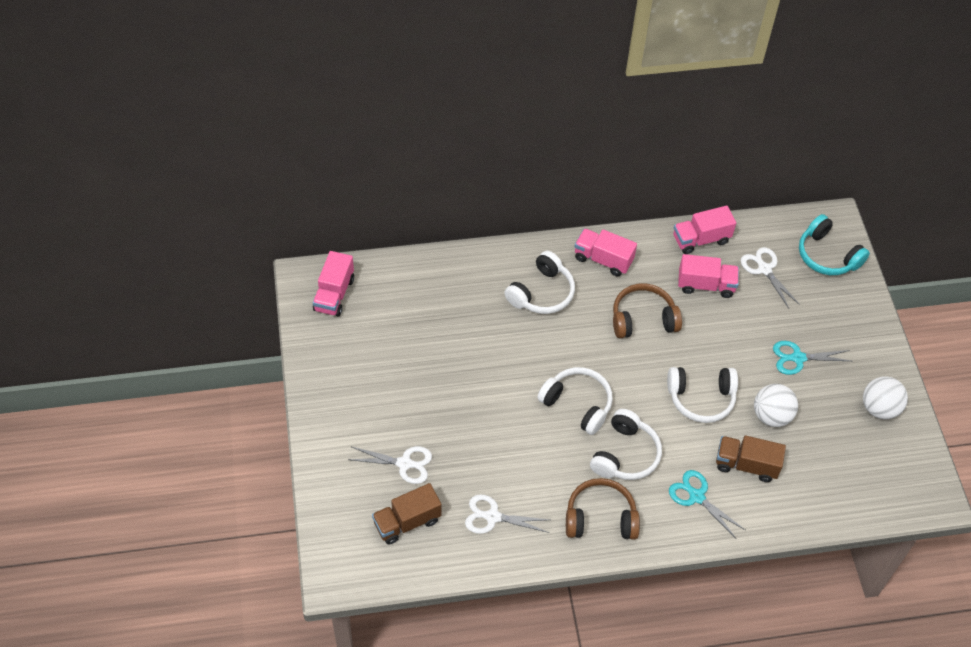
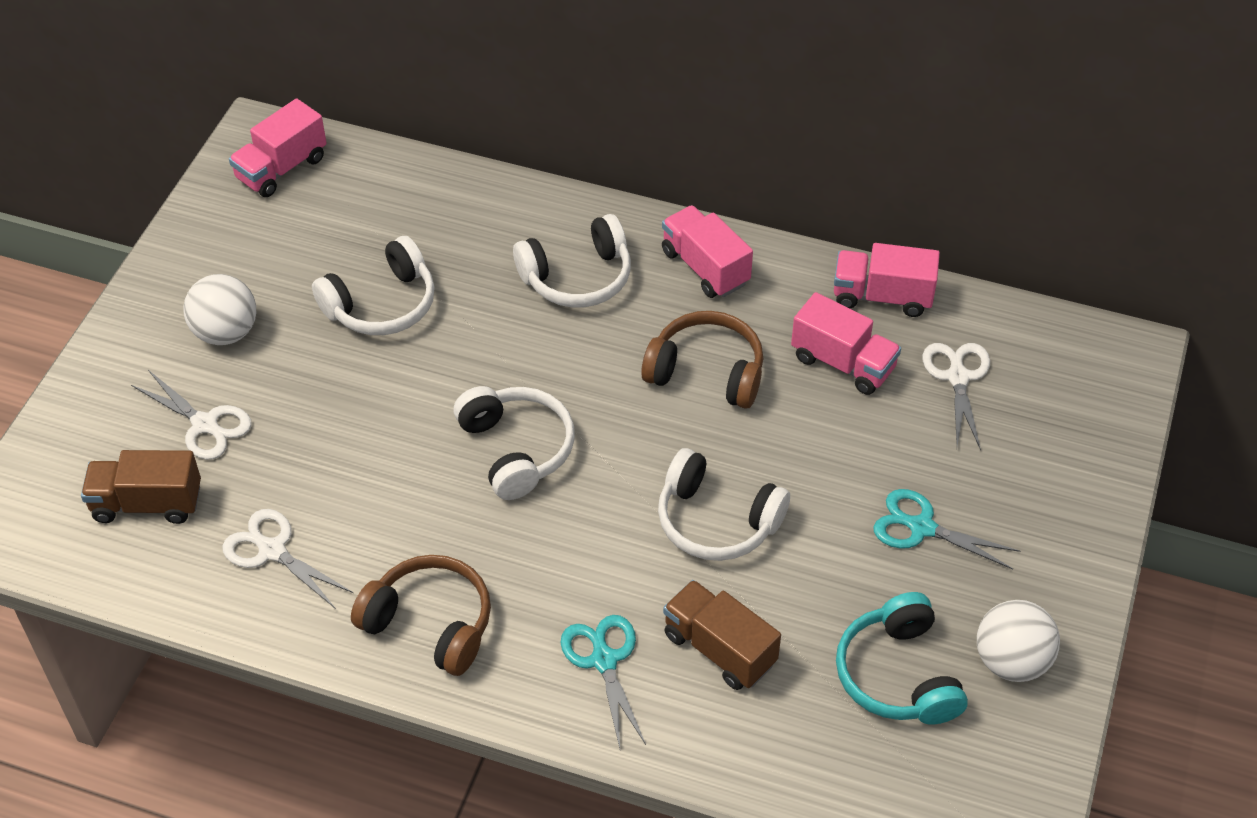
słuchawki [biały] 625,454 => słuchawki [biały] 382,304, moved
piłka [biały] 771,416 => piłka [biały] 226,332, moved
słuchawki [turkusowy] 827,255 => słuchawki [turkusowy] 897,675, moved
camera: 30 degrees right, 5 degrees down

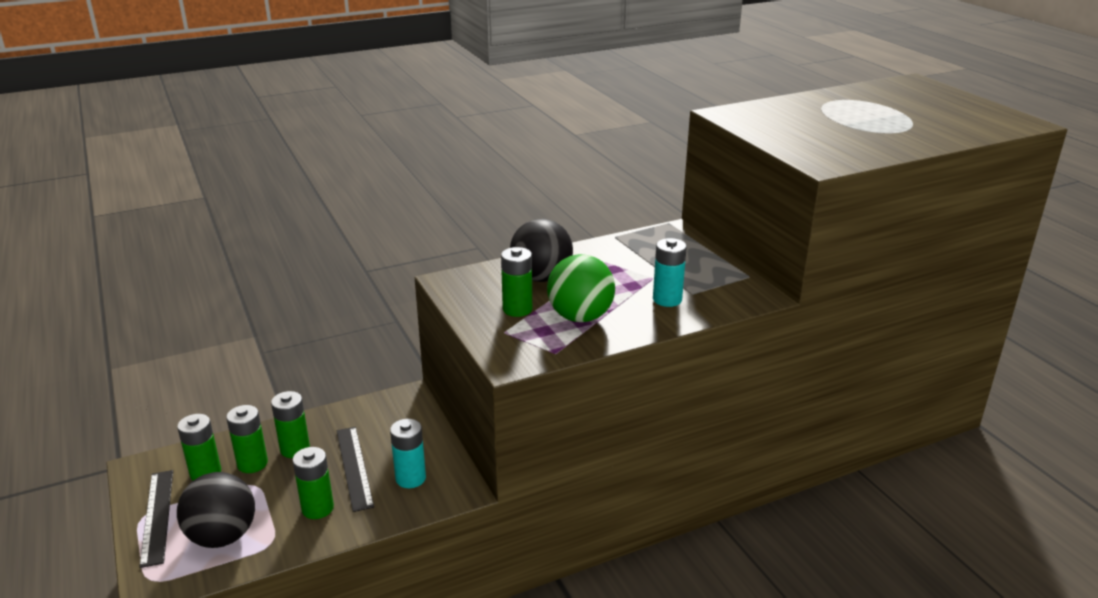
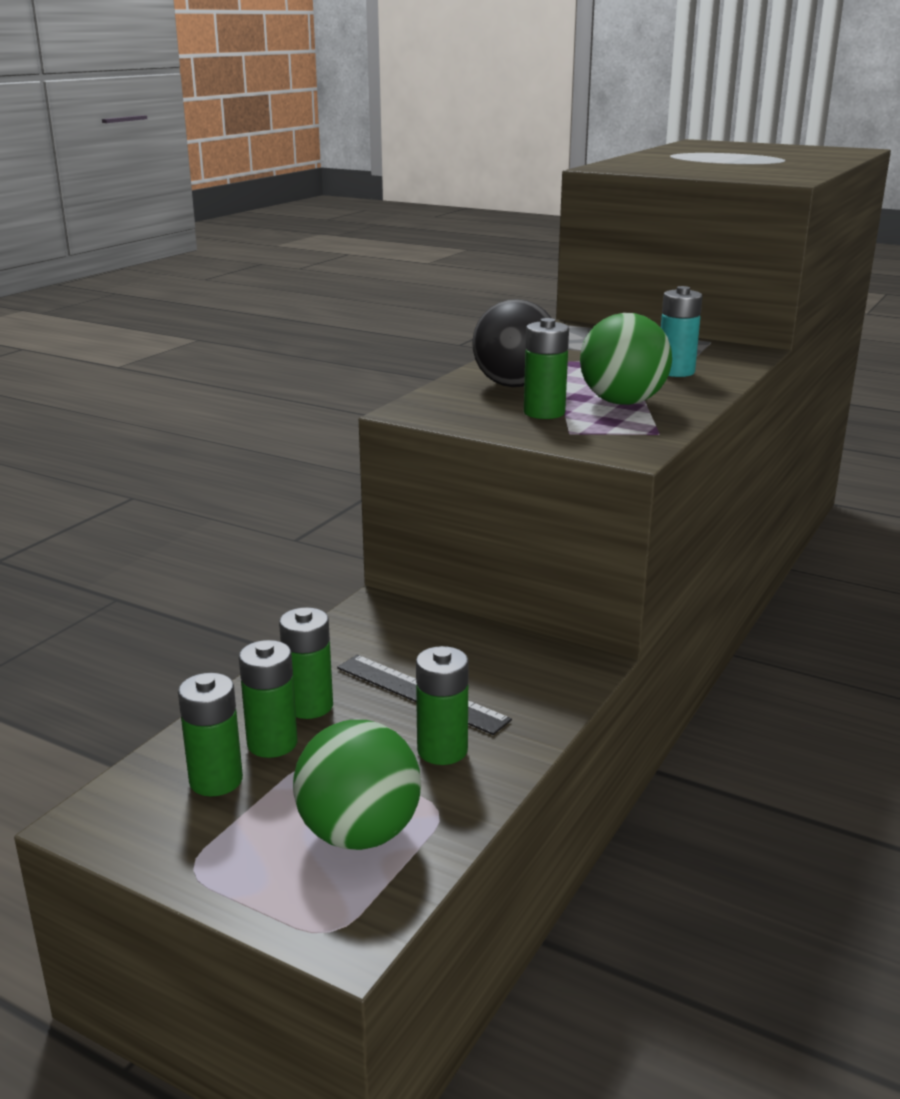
linijka [czarny] 157,516 => nothing
piłka [czarny] 222,536 => piłka [zielony] 359,834
bateria [turkusowy] 410,478 => nothing
camera: 35 degrees left, 5 degrees down

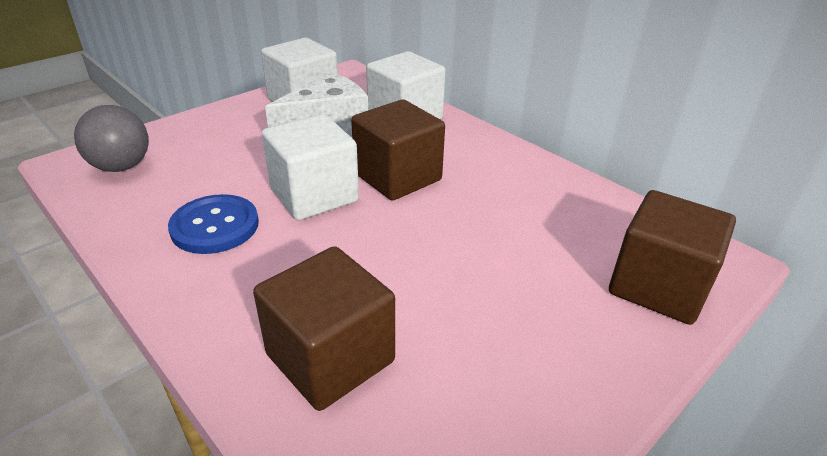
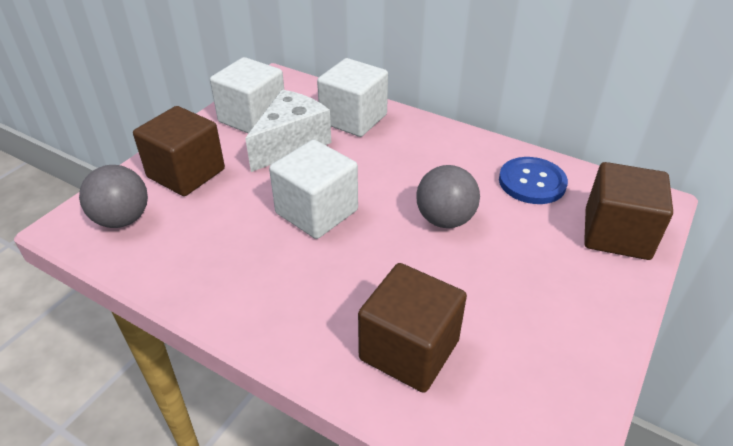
guzik [niebieski] 215,226 => guzik [niebieski] 532,182, moved
sześcian [brązowy] 397,177 => sześcian [brązowy] 186,173, moved
nothing => piłka [szary] 445,219
camera: 15 degrees left, 5 degrees up

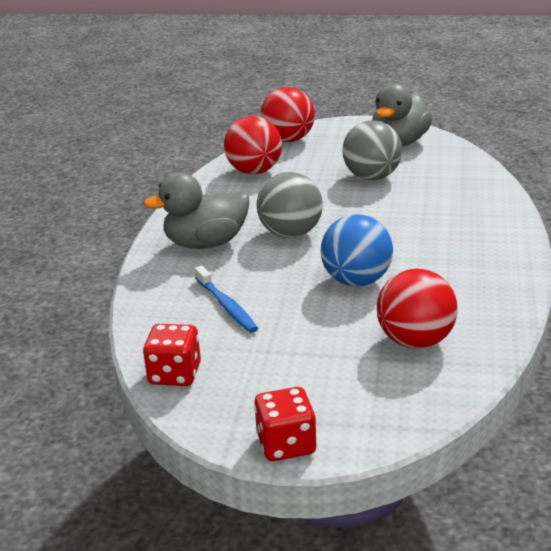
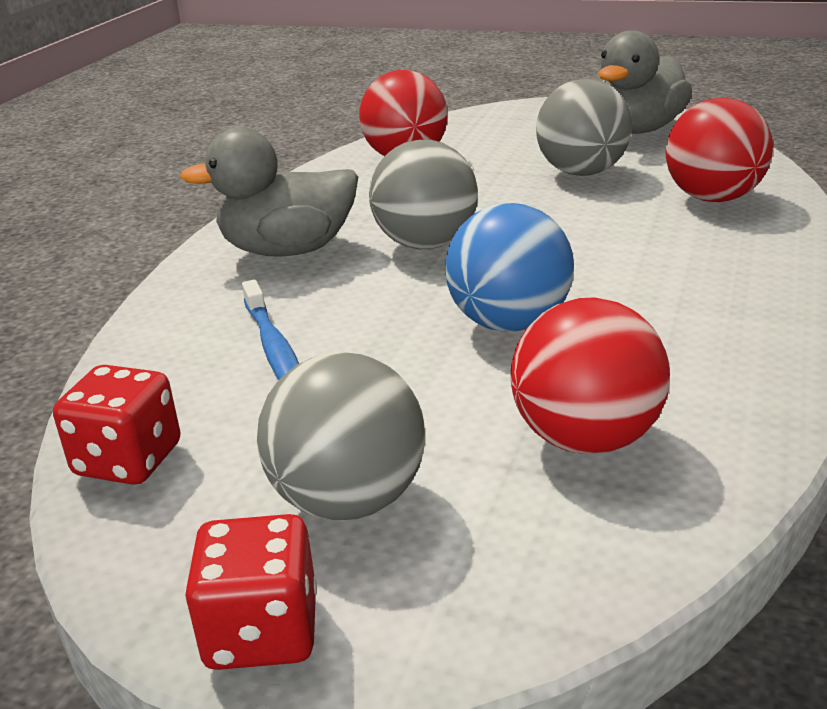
piłka [czerwony] 288,140 => piłka [czerwony] 713,198, moved
nothing => piłka [szary] 349,500
camera: 10 degrees right, 0 degrees up

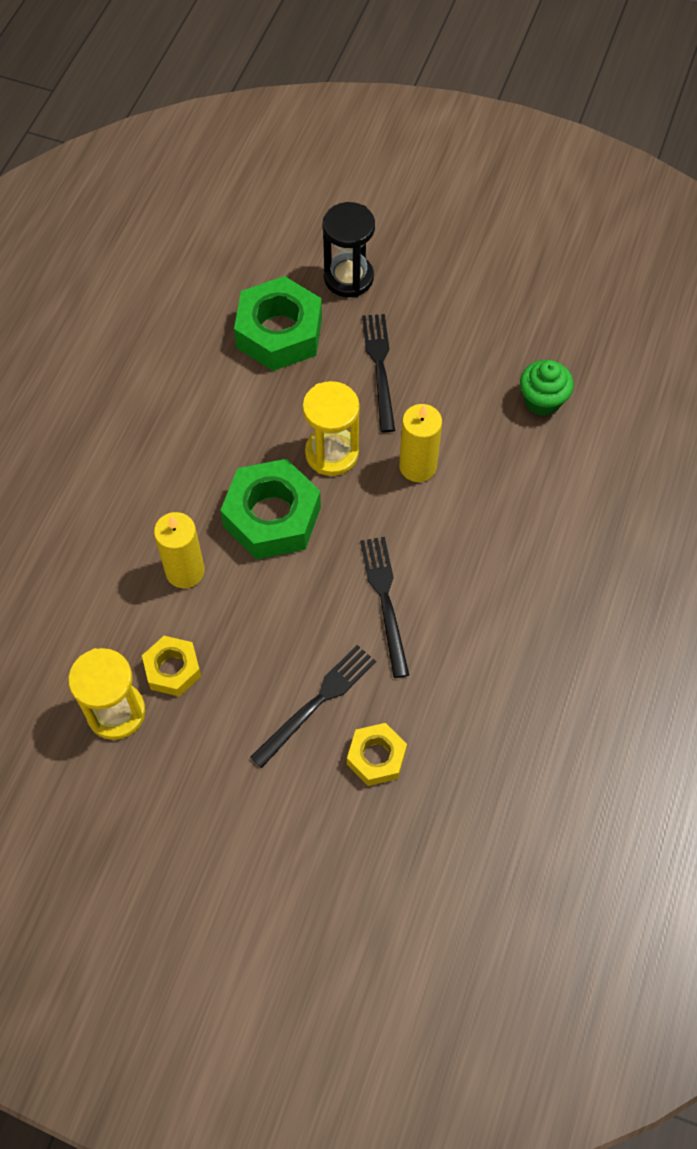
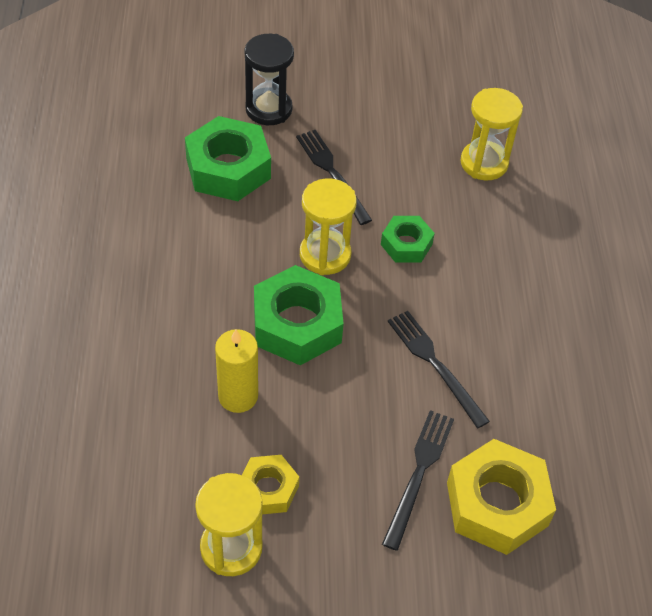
nakrętka [żółty] 376,757 => nakrętka [żółty] 497,504, x1.77
świeca [żółty] 417,466 => nakrętka [zielony] 406,244
muffinka [zielony] 542,400 => klepsydra [żółty] 484,163
camera: 25 degrees left, 10 degrees down

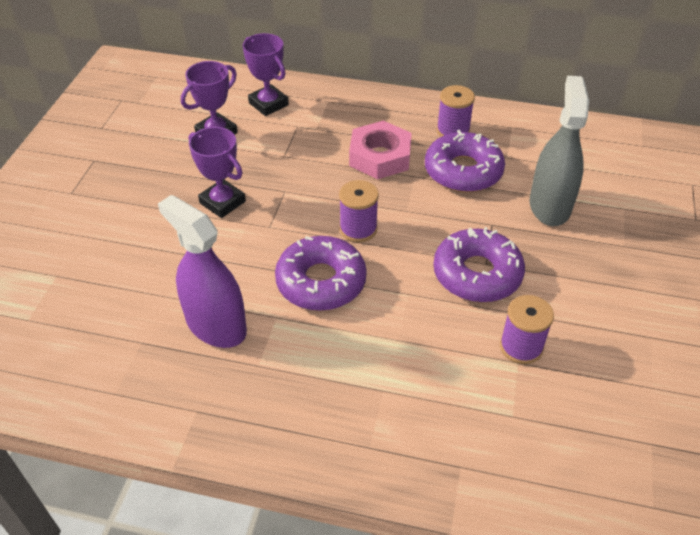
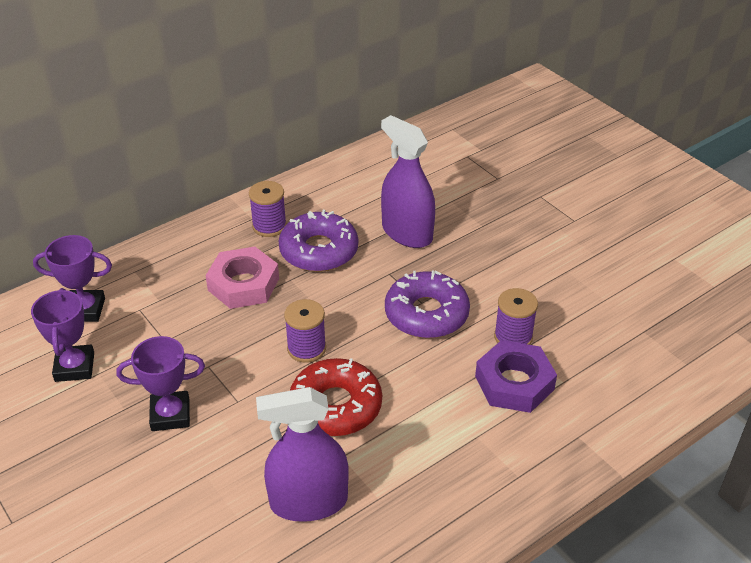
donut [fioletowy] 321,282 => donut [czerwony] 336,406
spryskiwacz [szary] 549,206 => spryskiwacz [fioletowy] 407,233
nothing => nakrętka [fioletowy] 514,383
camera: 50 degrees left, 5 degrees down

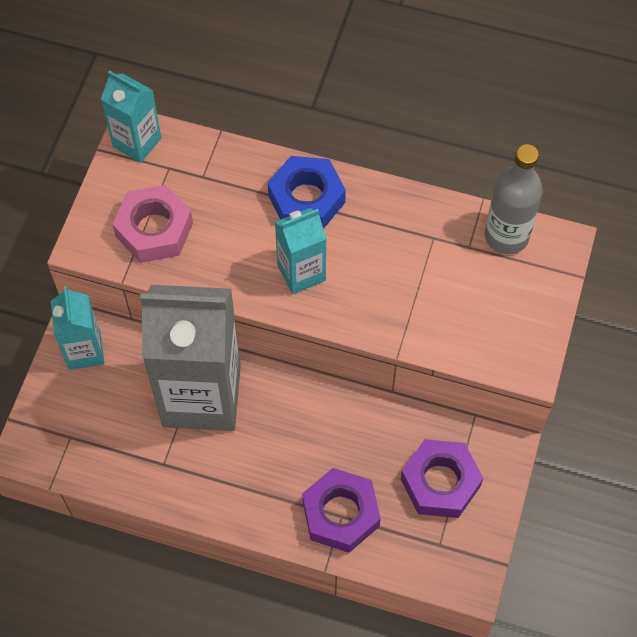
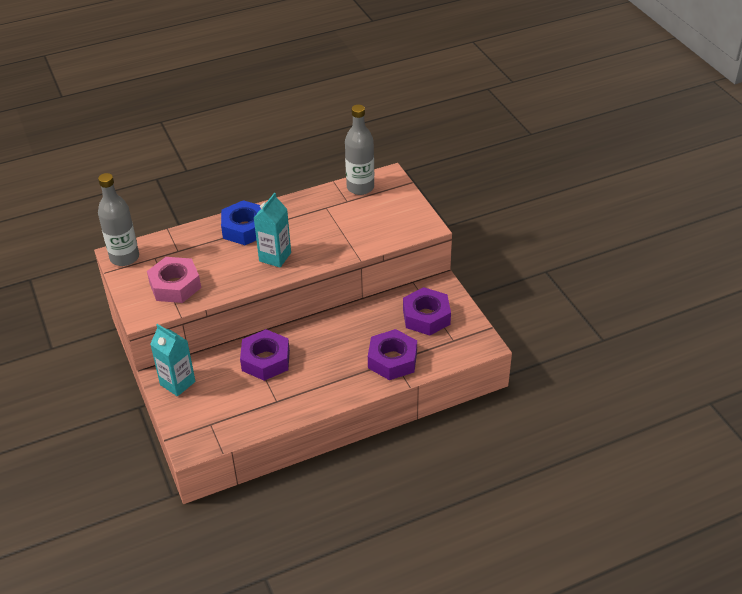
karton mleka [turkusowy] 137,142 => butelka [szary] 124,257
karton mleka [szary] 201,395 => nakrętka [fioletowy] 265,360
camera: 40 degrees left, 20 degrees down

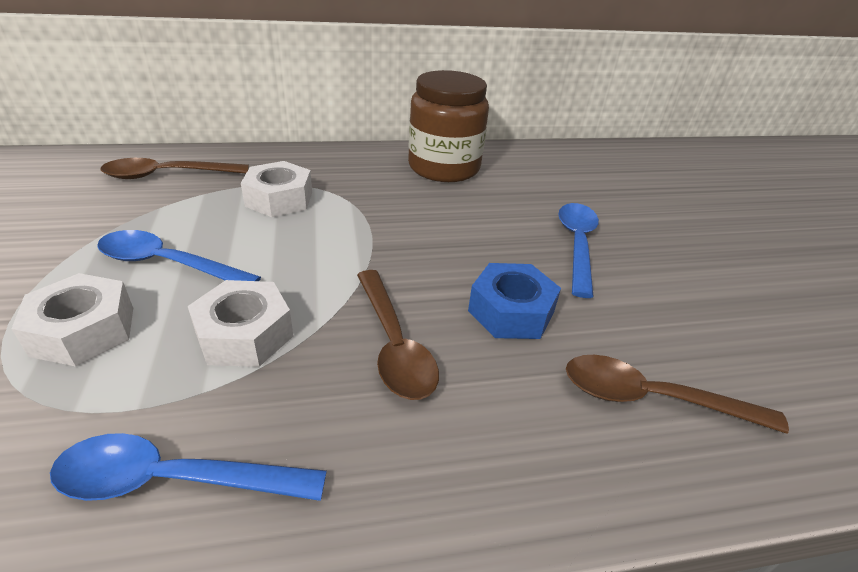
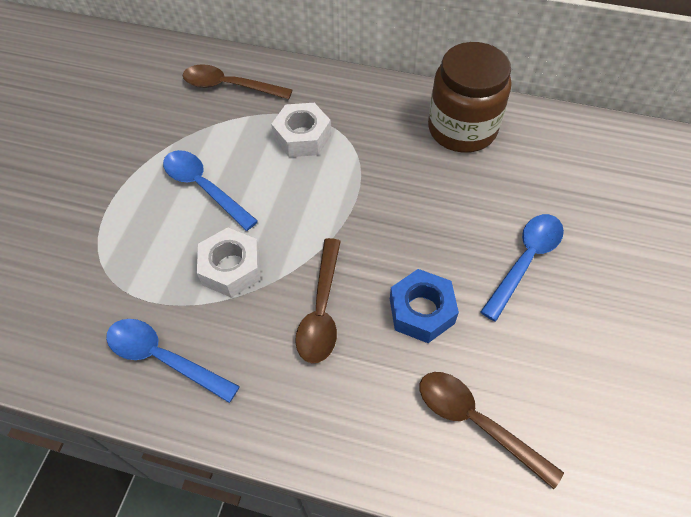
nakrętka [biały] 84,331 => nothing
camera: 30 degrees right, 20 degrees up

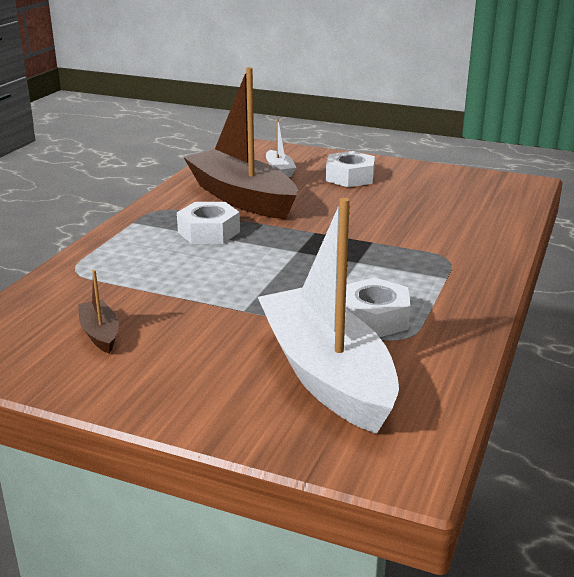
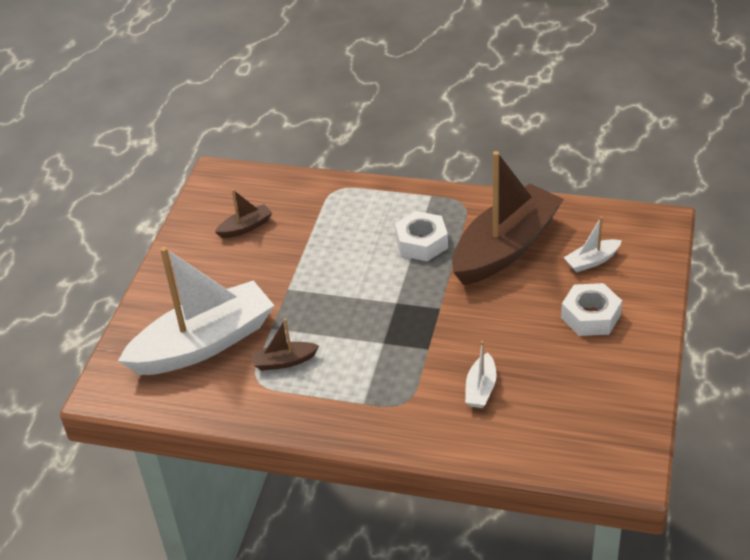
nakrętka [biały] 374,318 => łódka [brązowy] 284,361
nothing => łódka [biały] 481,388
camera: 85 degrees right, 15 degrees up

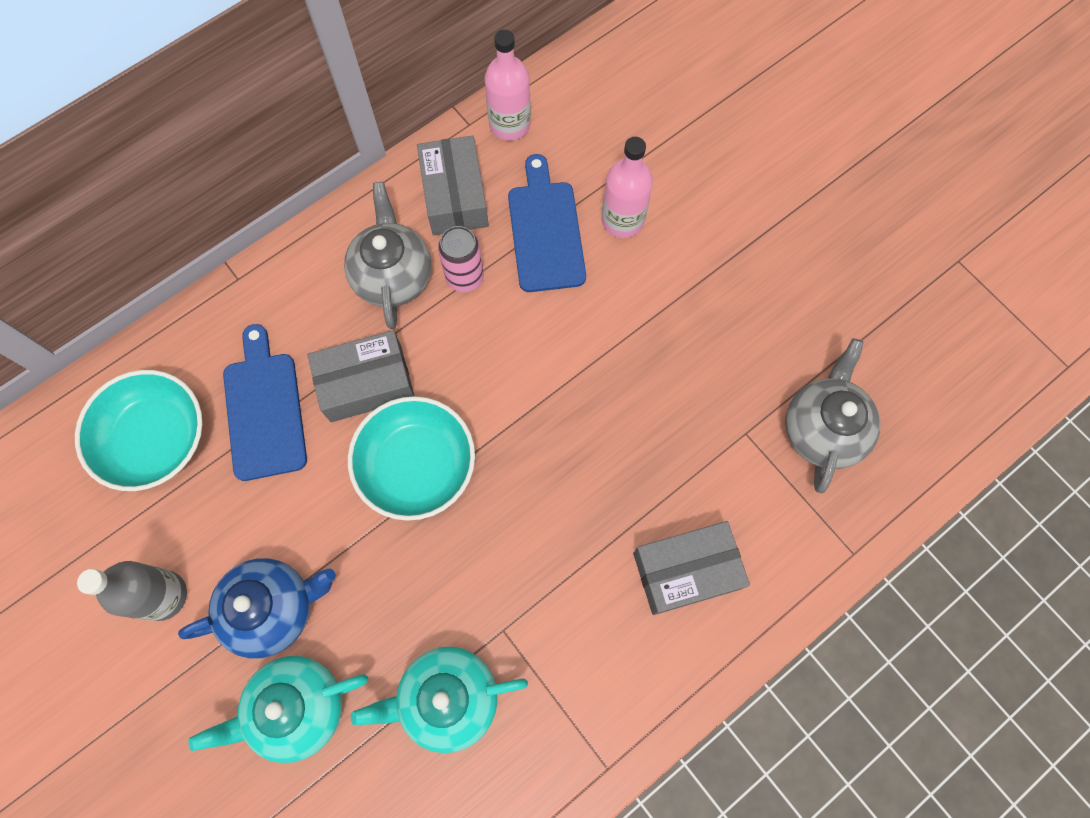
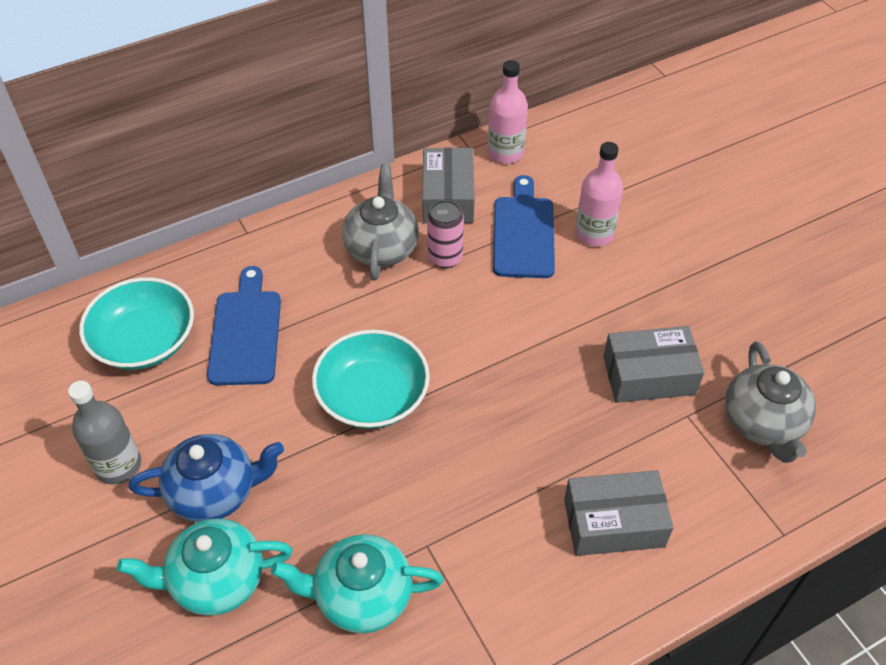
pudełko [szary] 366,383 => pudełko [szary] 649,375, moved
imbryk [szary] 822,429 => imbryk [szary] 762,423, 150 degrees clockwise
camera: 10 degrees right, 20 degrees down

